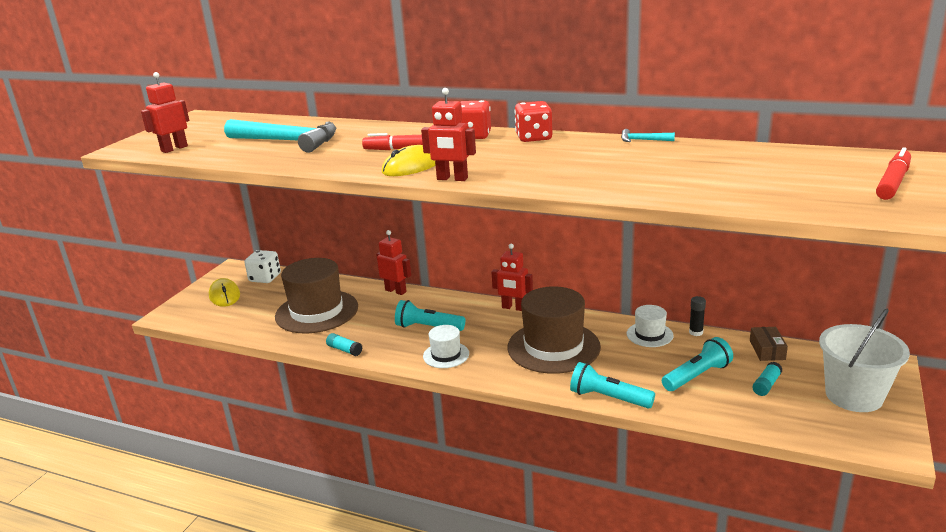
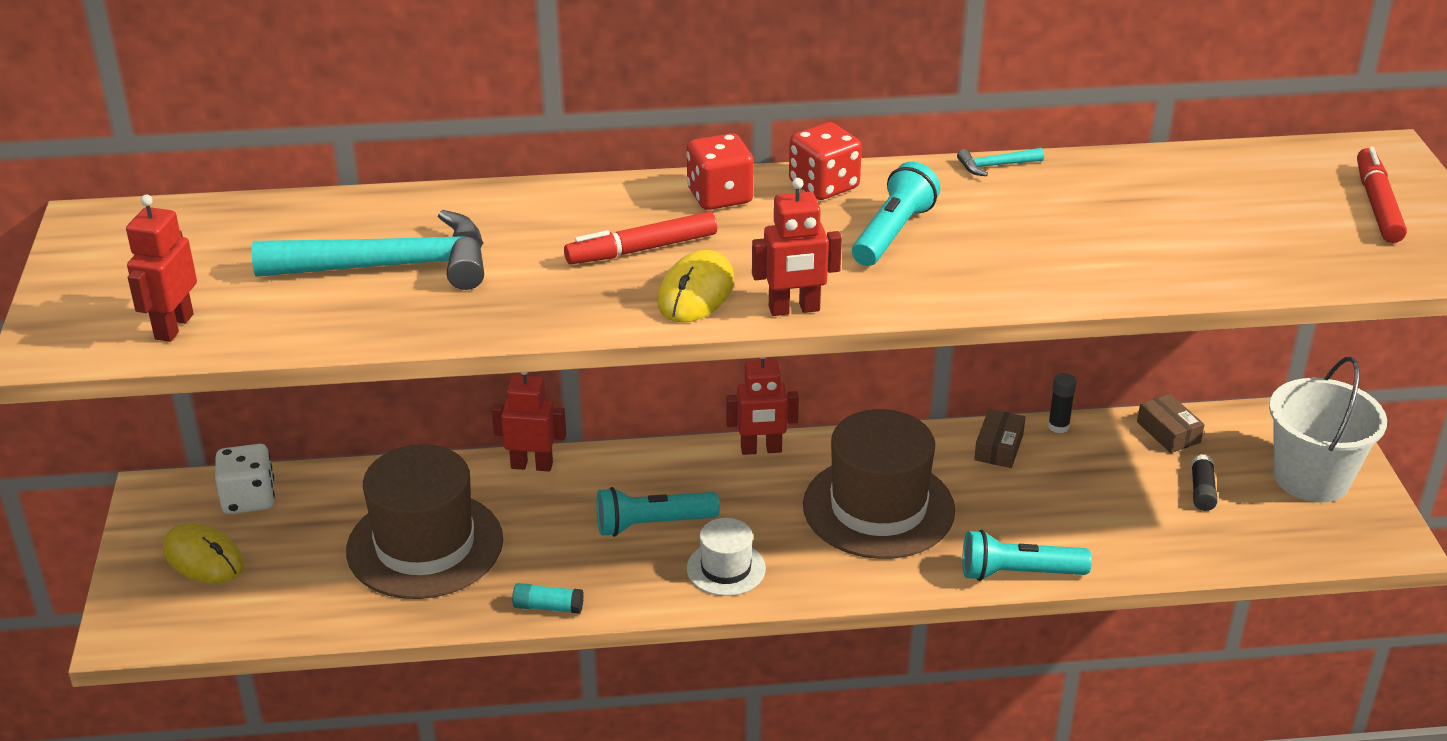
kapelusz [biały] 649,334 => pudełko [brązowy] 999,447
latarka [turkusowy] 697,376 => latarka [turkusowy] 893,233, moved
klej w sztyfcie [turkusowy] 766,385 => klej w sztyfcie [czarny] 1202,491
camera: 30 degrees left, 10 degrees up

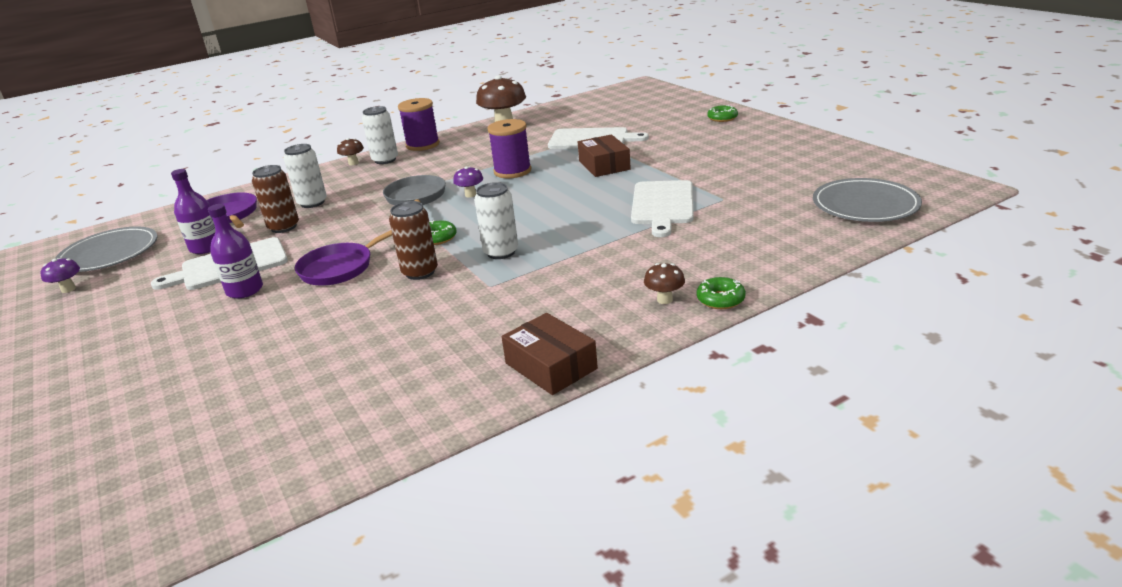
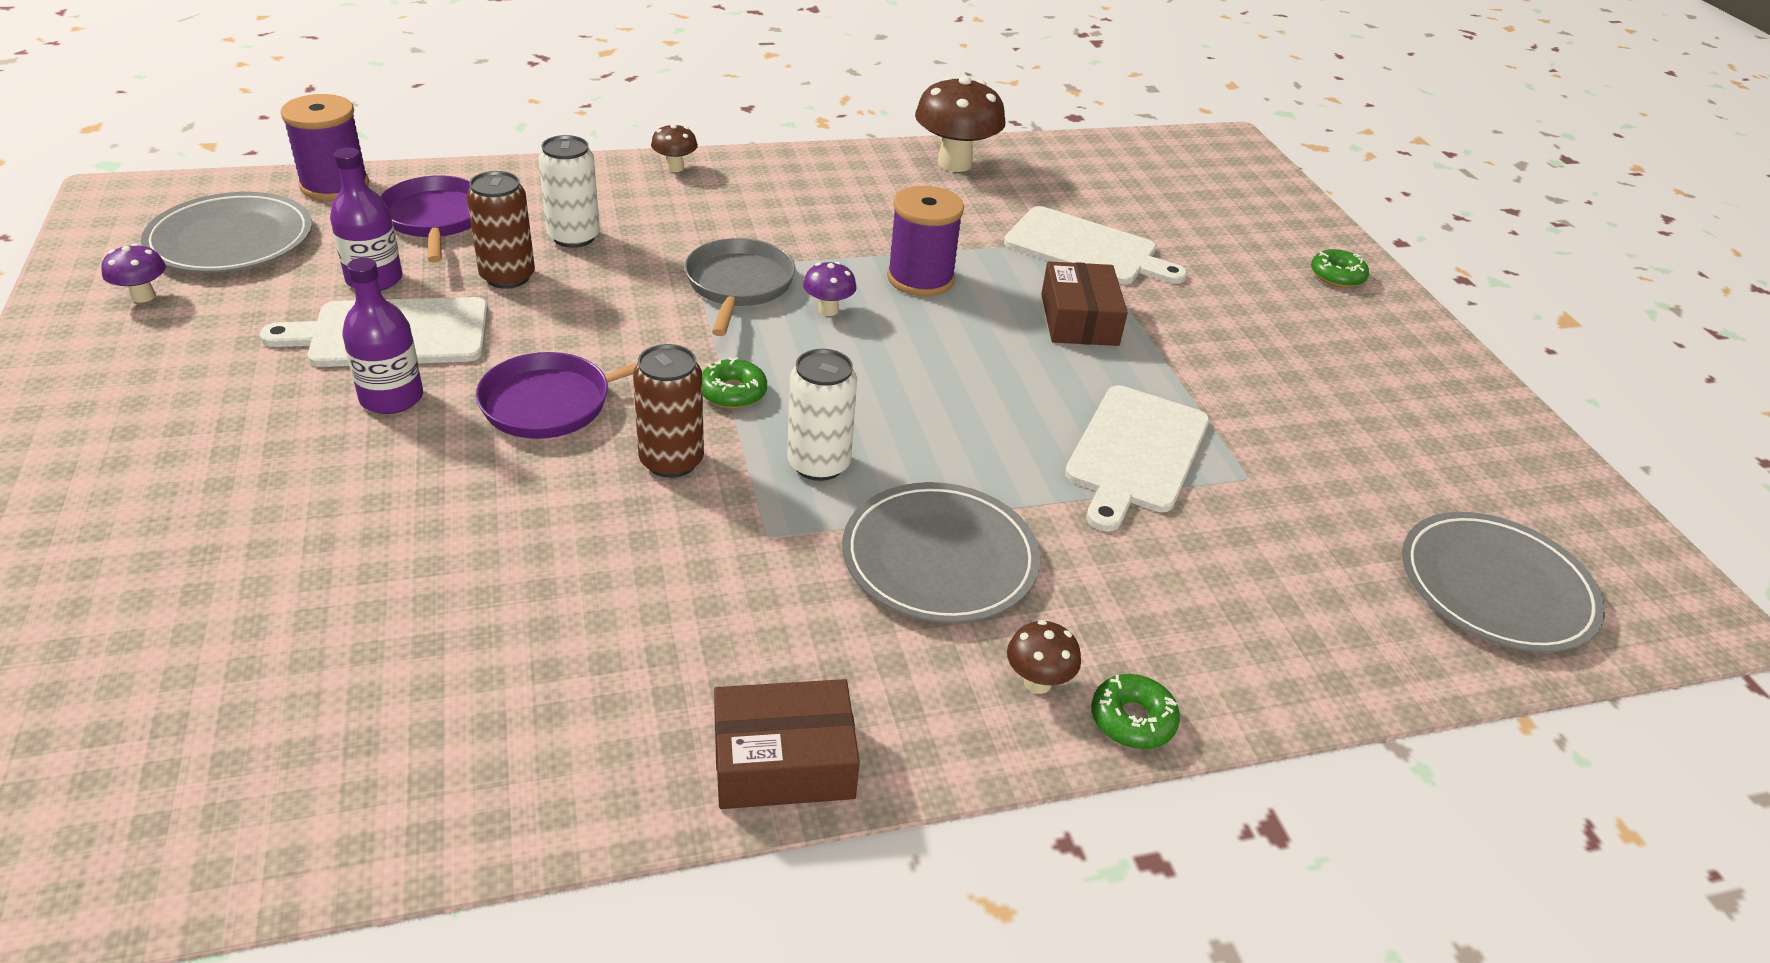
puszka [biały] 385,160 => nothing
szpulka [fioletowy] 422,145 => szpulka [fioletowy] 335,185, moved
pudełko [brązowy] 551,366 => pudełko [brązowy] 783,761, 75 degrees counterclockwise
nothing => talerz [szary] 939,558
camera: 10 degrees right, 10 degrees up

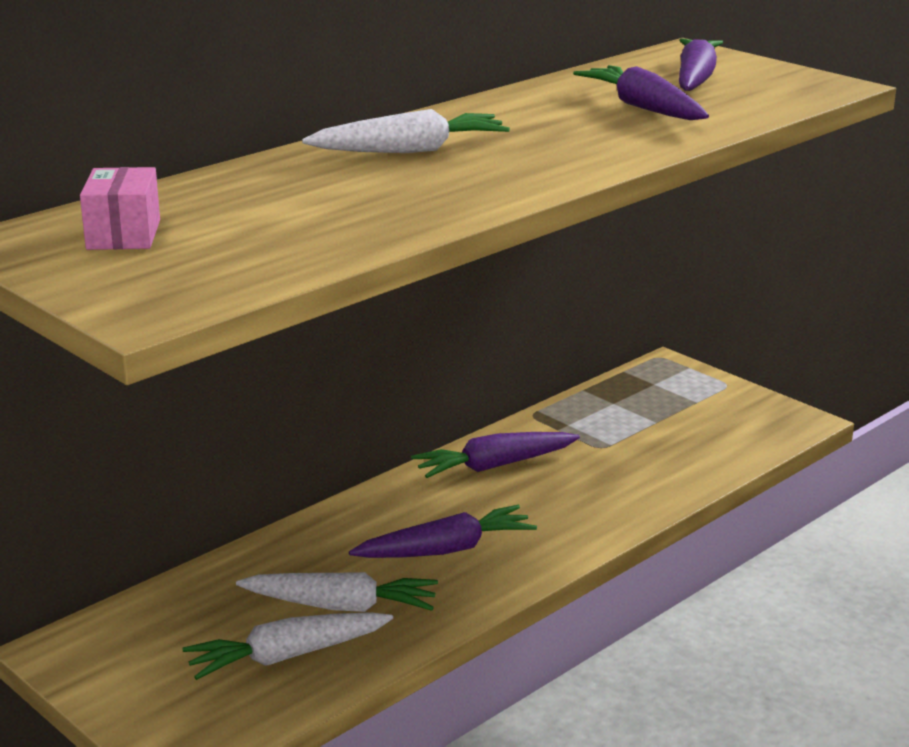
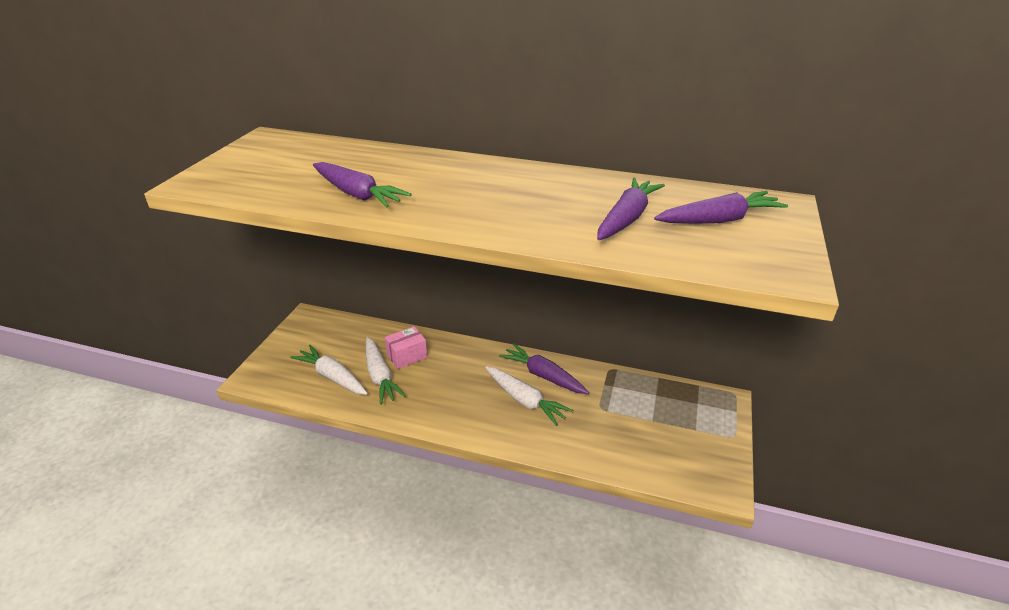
pudełko [różowy] 123,234 => pudełko [różowy] 407,356, moved
marchewka [biały] 410,150 => marchewka [biały] 525,400, moved
marchewka [fioletowy] 446,550 => marchewka [fioletowy] 357,194, moved
camera: 60 degrees right, 10 degrees up

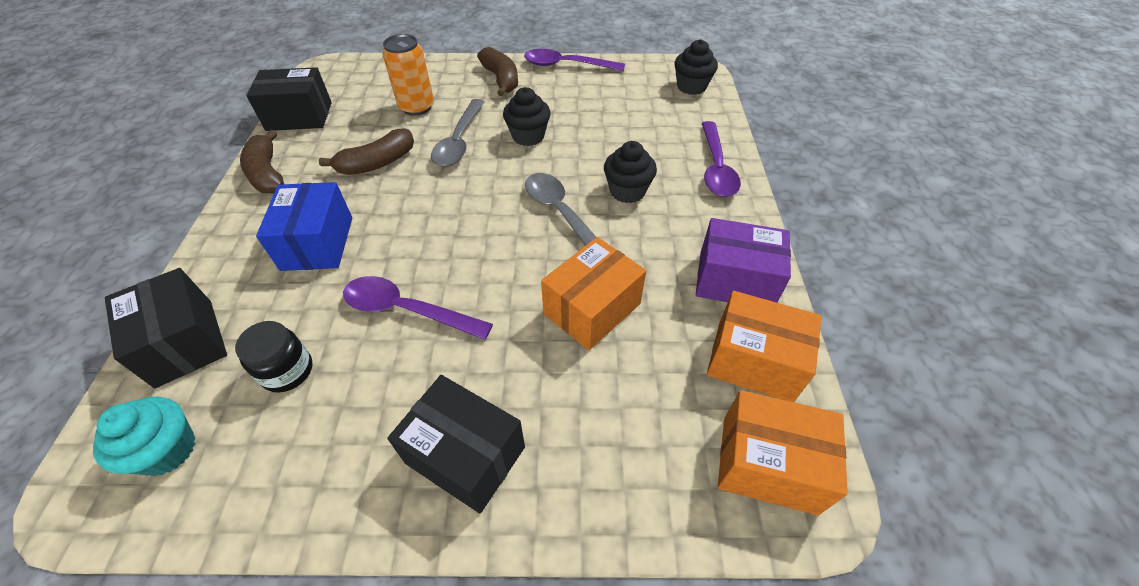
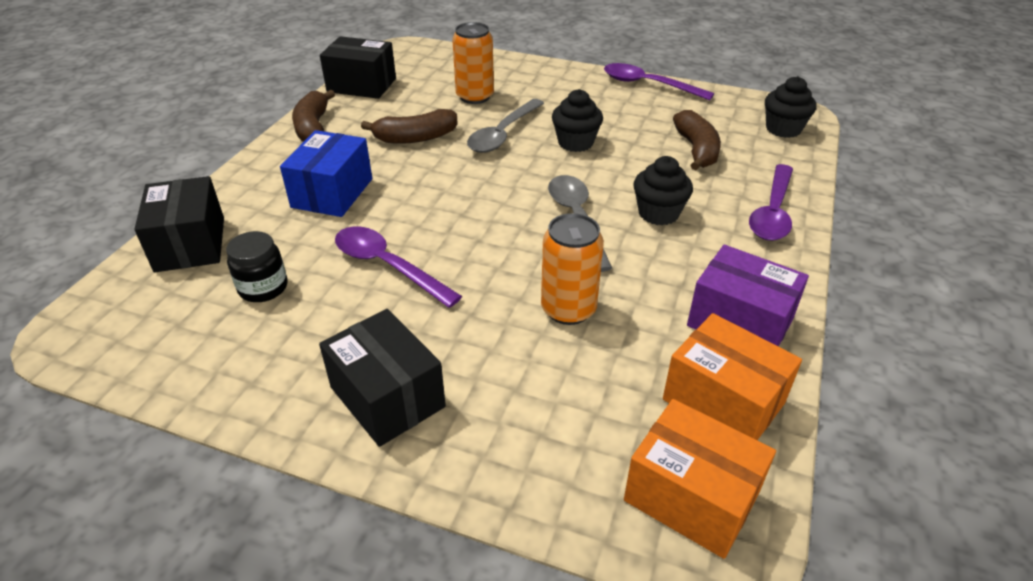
muffinka [turkusowy] 167,450 => nothing
banan [brązowy] 501,79 => banan [brązowy] 696,150, moved
pudełko [pomarańczowy] 592,309 => puszka [pomarańczowy] 568,309
camera: 20 degrees right, 10 degrees down

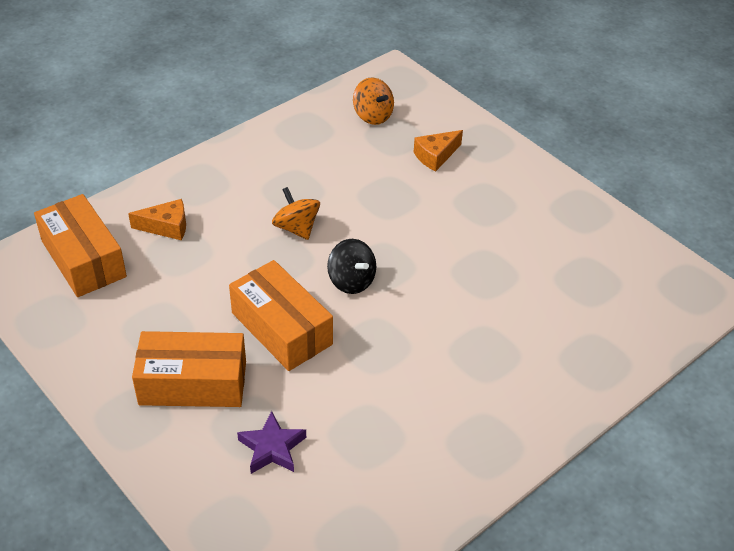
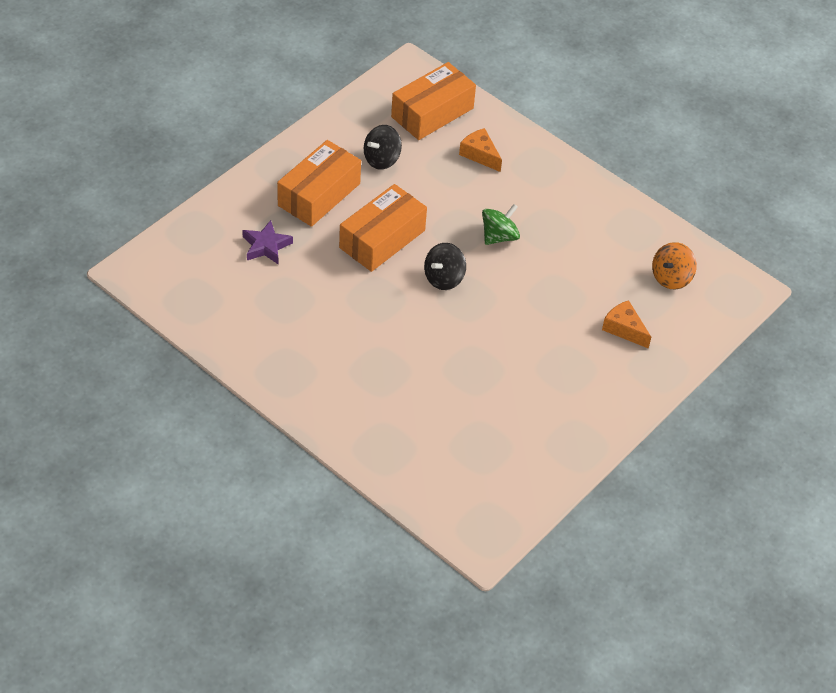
ser [pomarańczowy] 166,227 => ser [pomarańczowy] 480,155, 150 degrees clockwise
pudełko [pomarańczowy] 193,383 => pudełko [pomarańczowy] 319,194, 45 degrees clockwise
bączek [pomarańczowy] 296,228 => bączek [zielony] 499,236
nothing => bączek [czarny] 381,159
camera: 80 degrees right, 5 degrees up

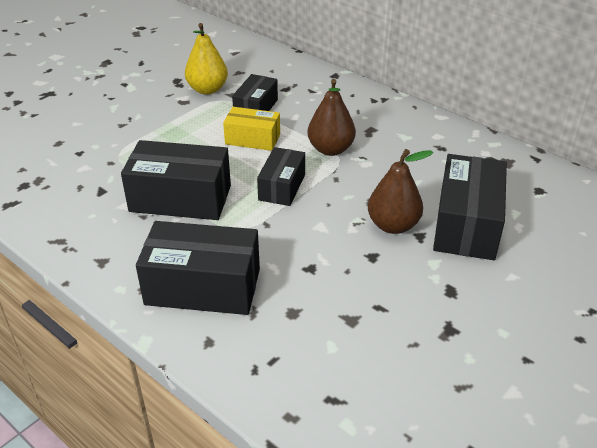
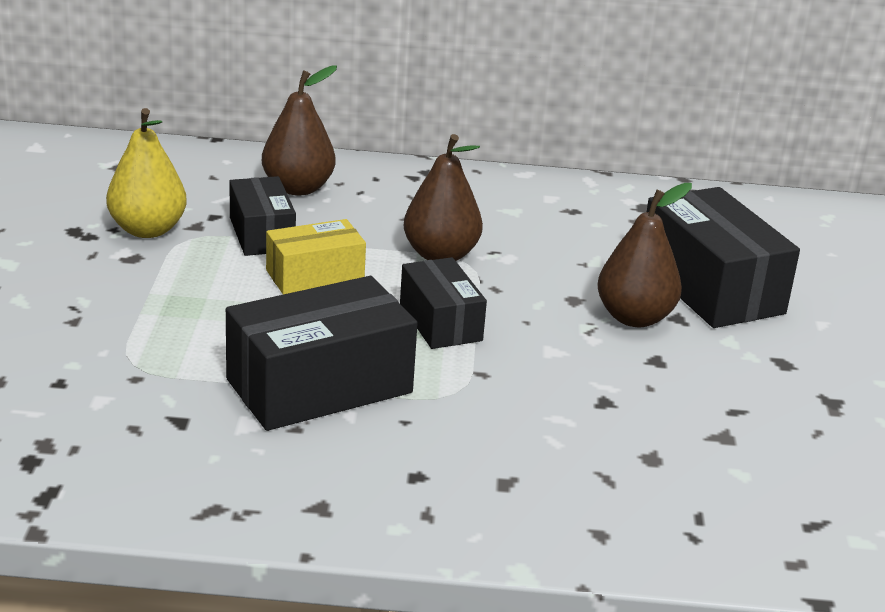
pudełko [czarny] 203,286 => nothing
nothing => gruszka [brązowy] 298,188
camera: 40 degrees left, 10 degrees down

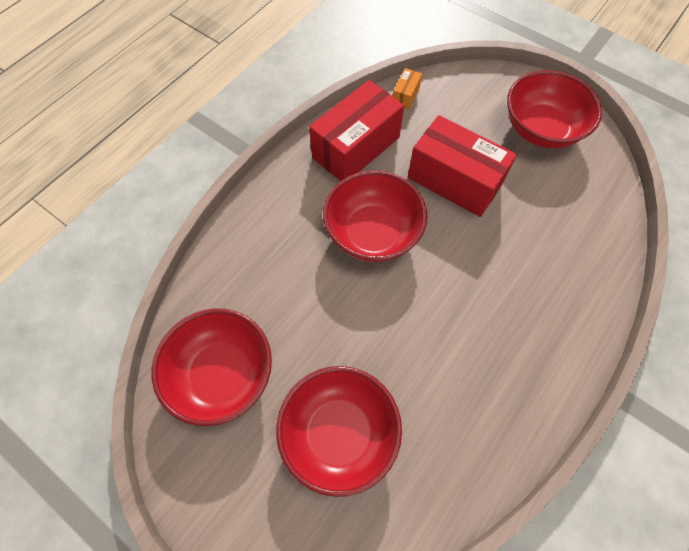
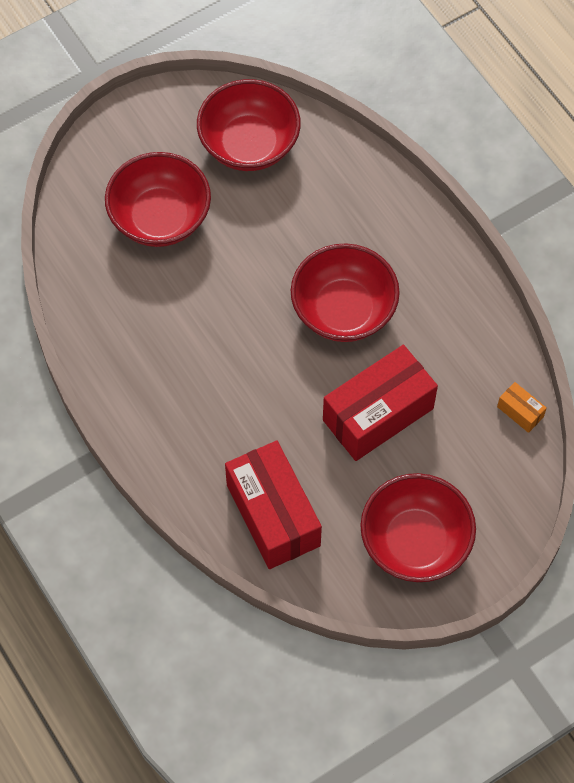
pudełko [czerwony] 356,147 => pudełko [czerwony] 273,515, moved
camera: 110 degrees right, 0 degrees up

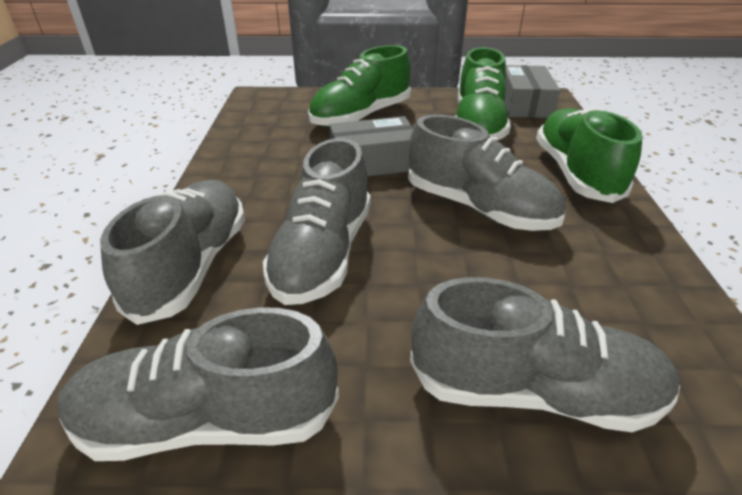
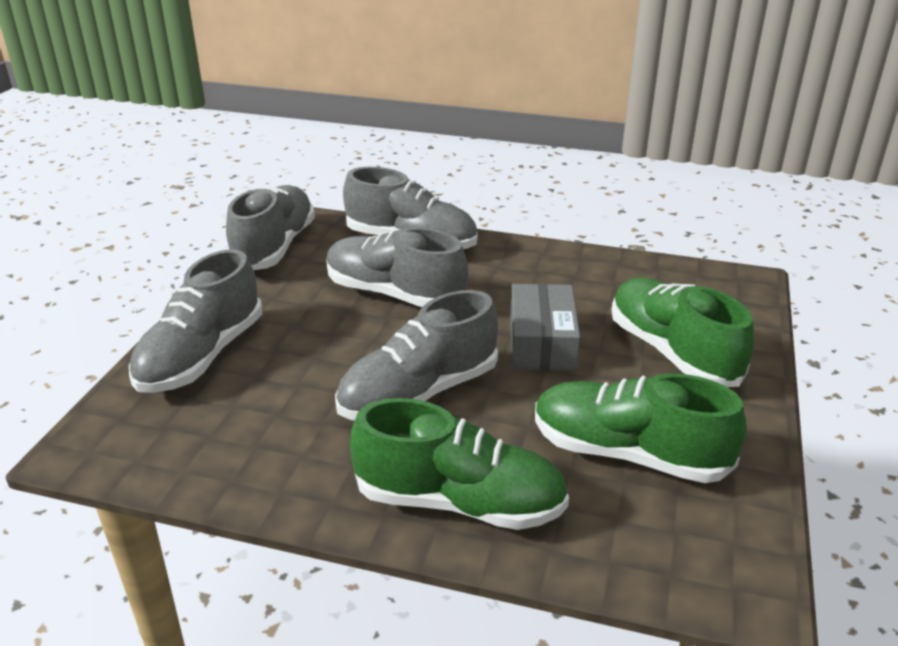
pudełko [szary] 524,104 => nothing
camera: 105 degrees right, 5 degrees down

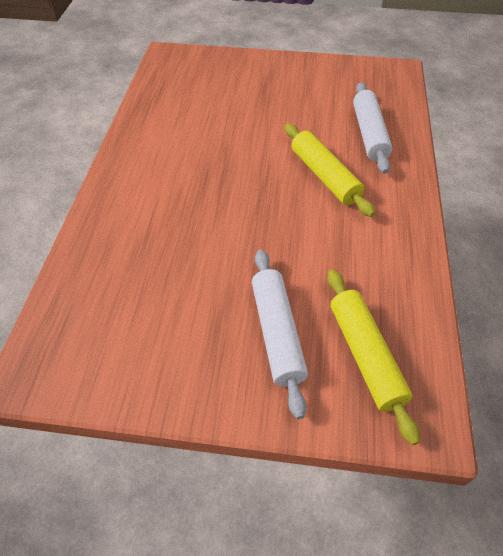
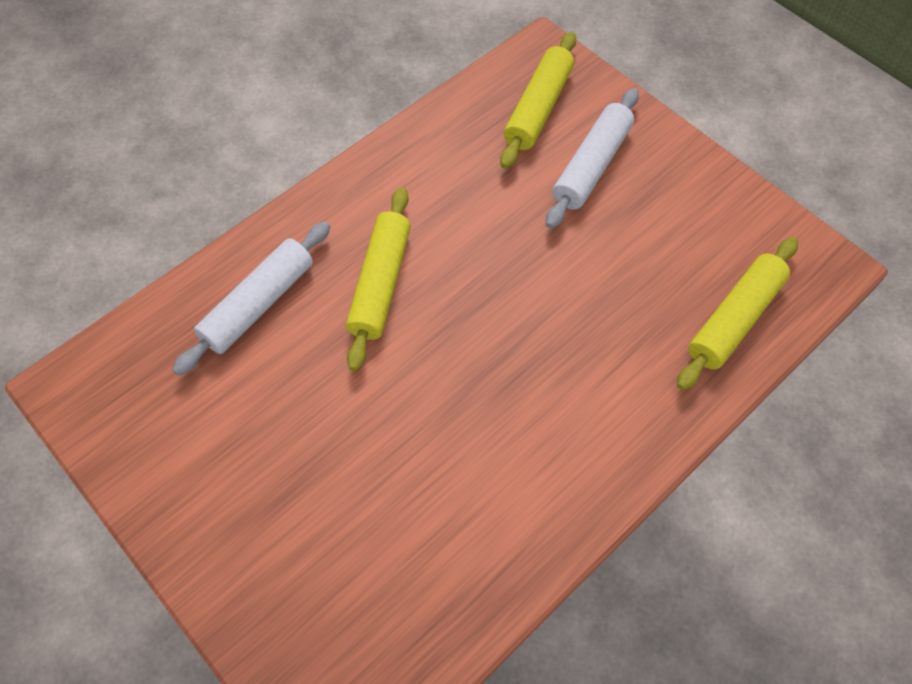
nothing => wałek do ciasta [żółty] 734,319
camera: 140 degrees left, 10 degrees up

